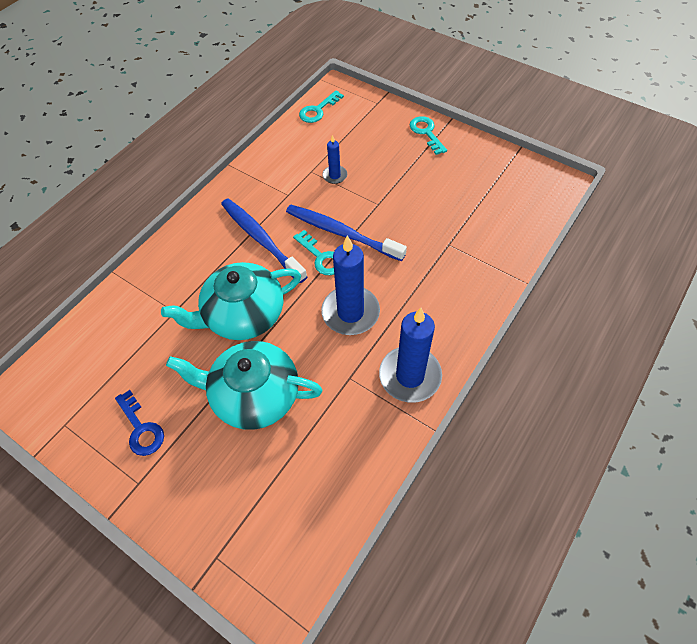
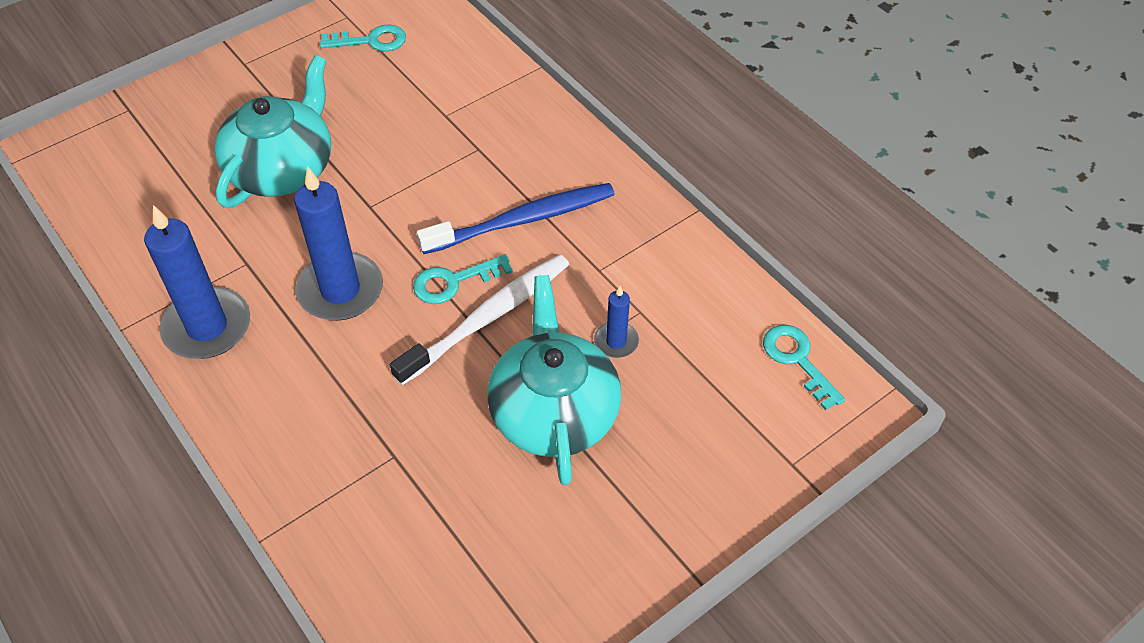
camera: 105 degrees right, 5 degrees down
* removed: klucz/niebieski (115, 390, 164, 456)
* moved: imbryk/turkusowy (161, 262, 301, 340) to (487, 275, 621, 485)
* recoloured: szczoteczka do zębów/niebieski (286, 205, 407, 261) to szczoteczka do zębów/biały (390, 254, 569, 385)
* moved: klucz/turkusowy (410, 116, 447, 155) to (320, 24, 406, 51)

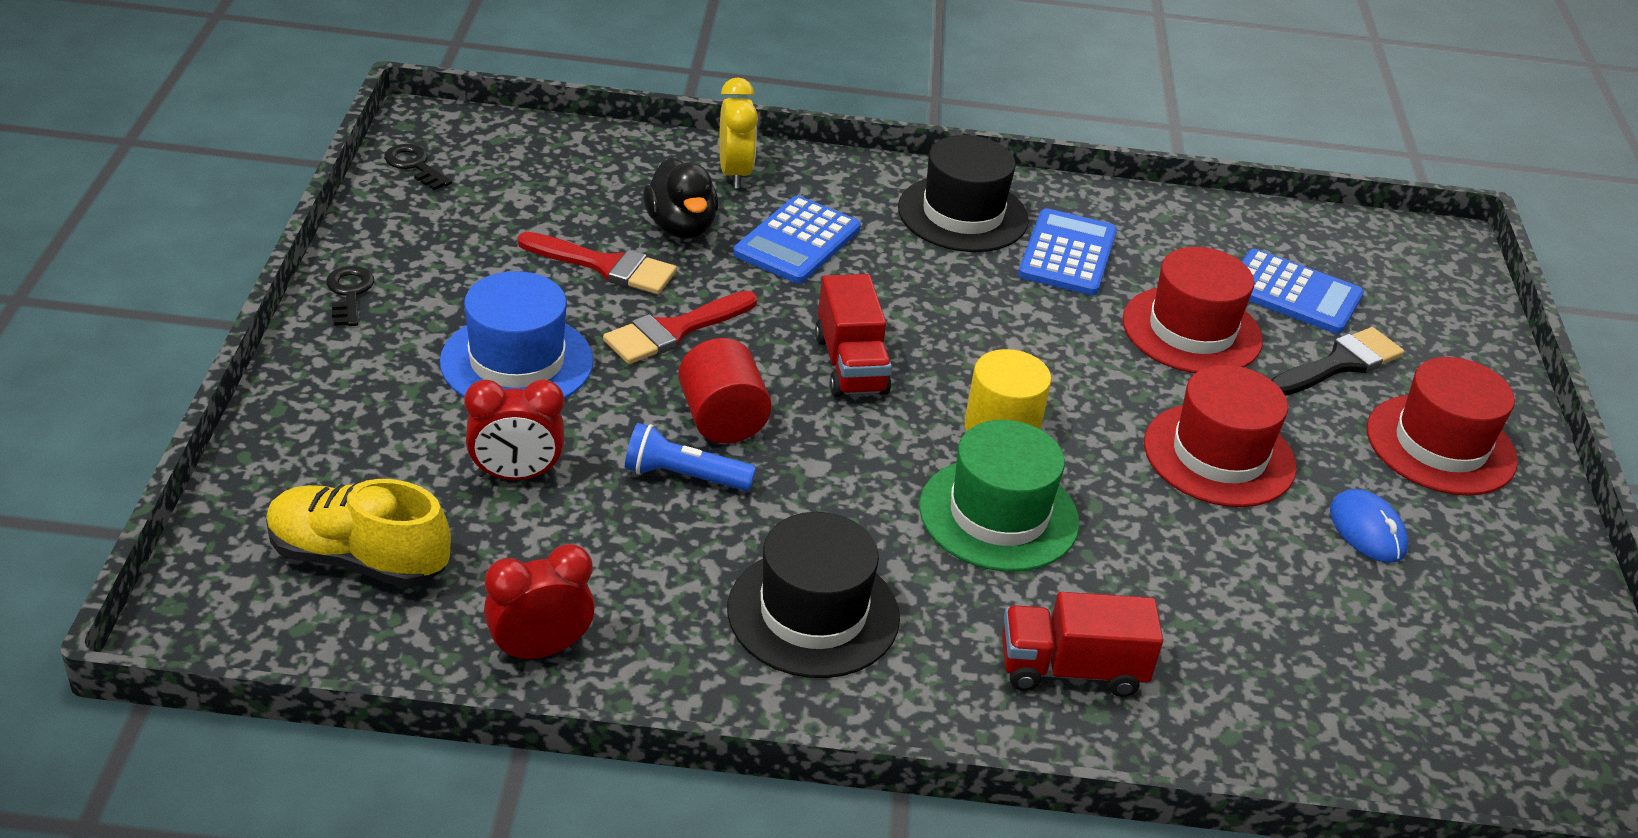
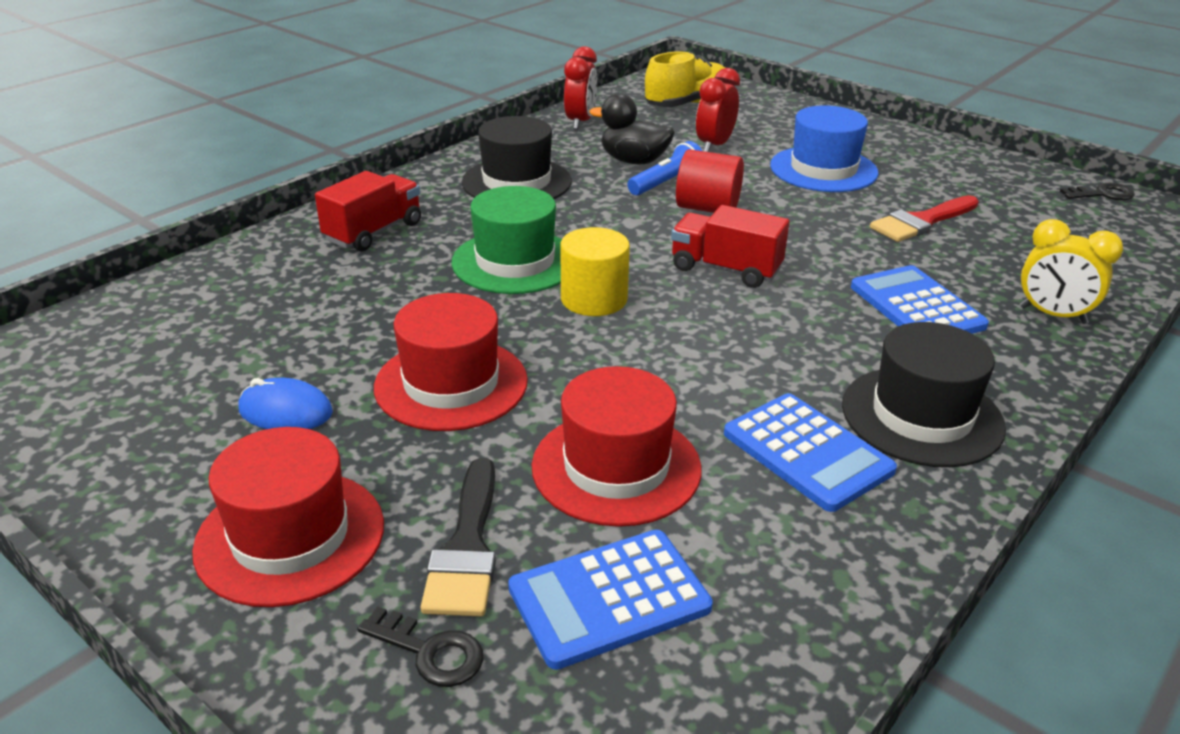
camera: 130 degrees right, 5 degrees down
* moved: klucz/czarny (326, 266, 374, 326) to (357, 607, 484, 687)
* removed: pędzel/czerwony (603, 291, 757, 364)
* moved: kaczka/czarny (643, 158, 718, 239) to (589, 93, 675, 164)

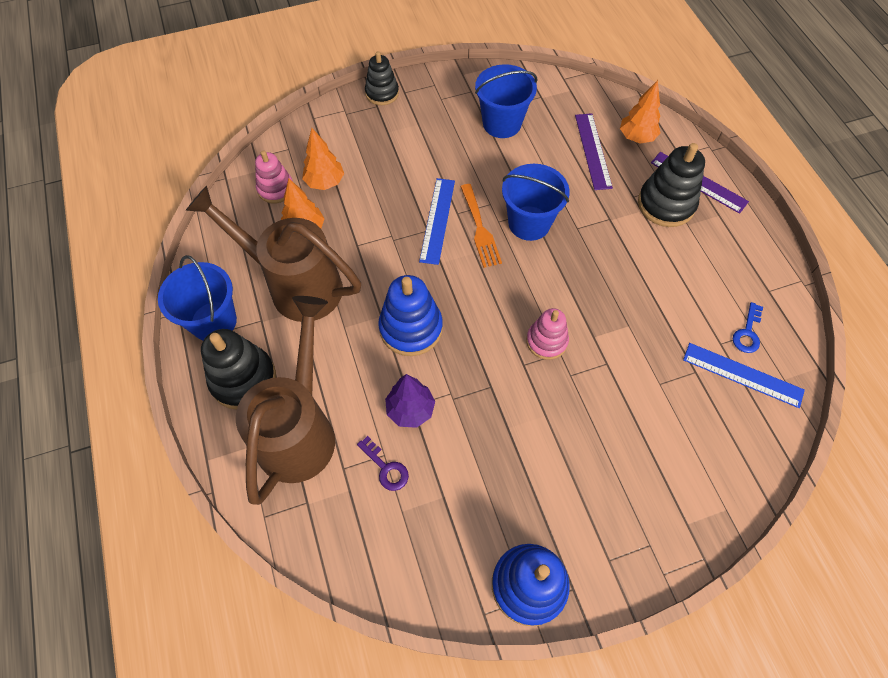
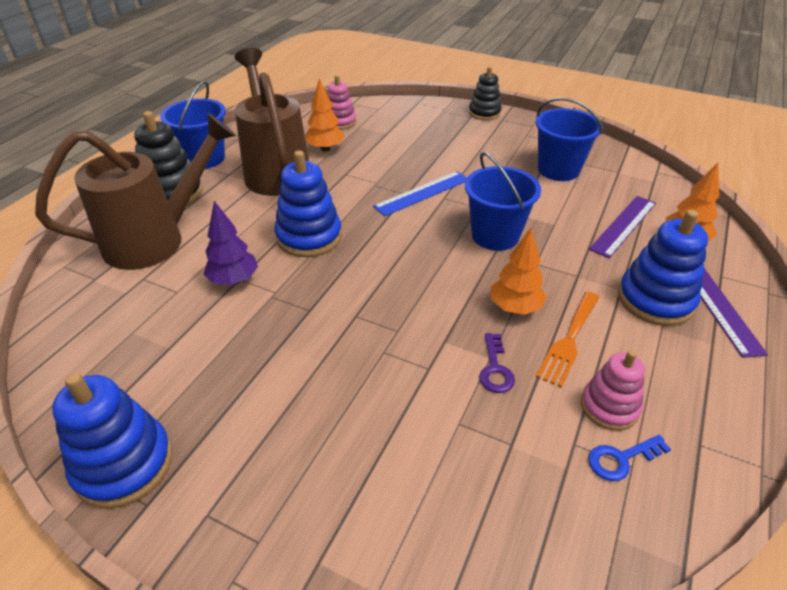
camera: 45 degrees right, 20 degrees down
* moved: drzewko/pomarańczowy (302, 128, 344, 190) to (491, 228, 547, 315)
* moved: klucz/fioletowy (357, 436, 409, 491) to (479, 333, 515, 393)
* moved: widelec/pomarańczowy (460, 184, 502, 268) to (536, 291, 599, 388)
* moved: zabawka nakładanka/różowy (526, 308, 569, 360) to (581, 350, 645, 431)
* recoloured: zabawka nakładanka/czarny (638, 143, 705, 227) to zabawka nakładanka/niebieski (618, 210, 708, 326)
* removed: linijka/niebieski (683, 343, 805, 408)

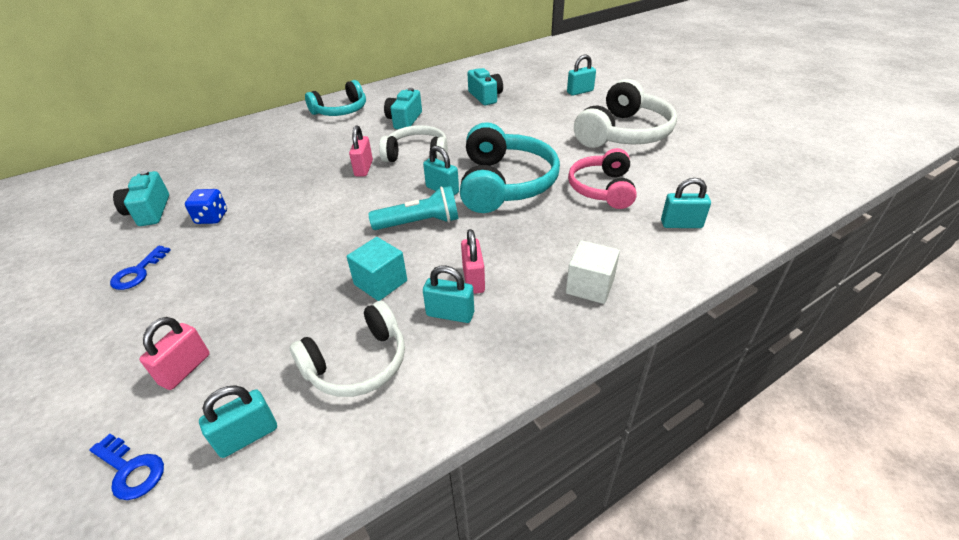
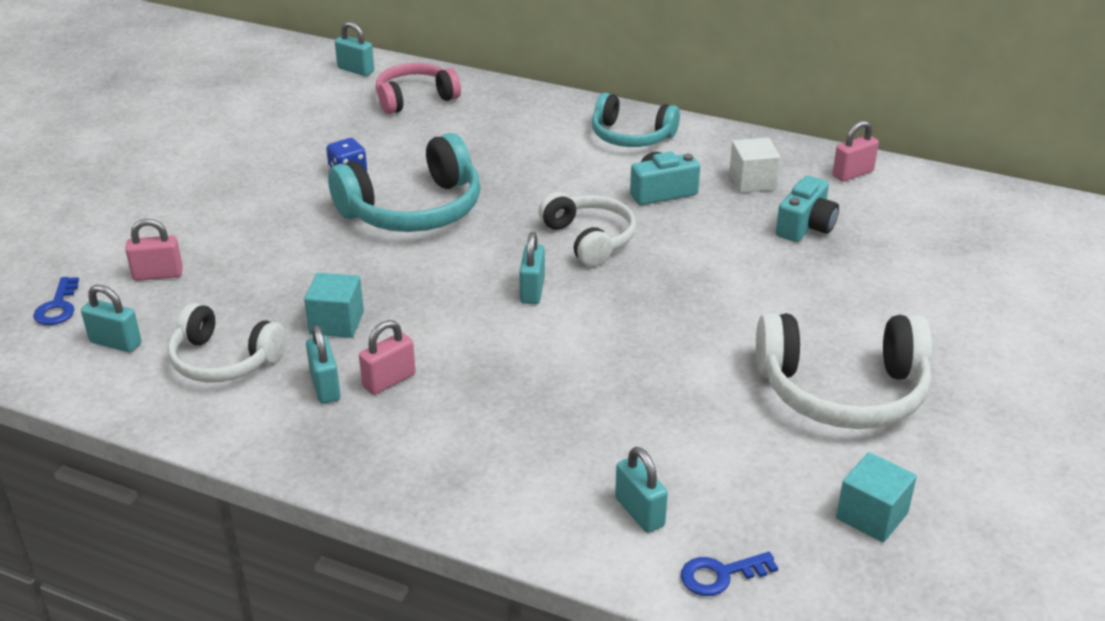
camera: 55 degrees right, 5 degrees down
* moved: klucz/niebieski (110, 246, 170, 290) to (681, 552, 778, 596)
* removed: aparat fotograficzny/turkusowy (113, 170, 169, 226)
* moved: kłódka/różowy (349, 125, 373, 176) to (833, 121, 879, 182)
* removed: latarka/turkusowy (368, 186, 458, 230)
* moved: słuchawki/turkusowy (460, 122, 560, 213) to (328, 133, 480, 232)
* moved: sześcian/biały (566, 240, 620, 304) to (729, 138, 781, 193)
* moved: kłódka/turkusowy (567, 55, 596, 96) to (335, 21, 374, 76)
* moved: słuchawki/różowy (568, 148, 637, 209) to (376, 63, 461, 114)
* added: sześcian/turkusowy (836, 452, 917, 542)

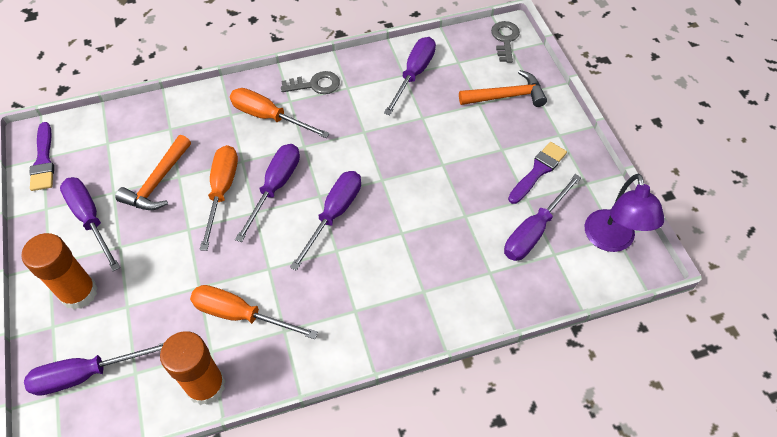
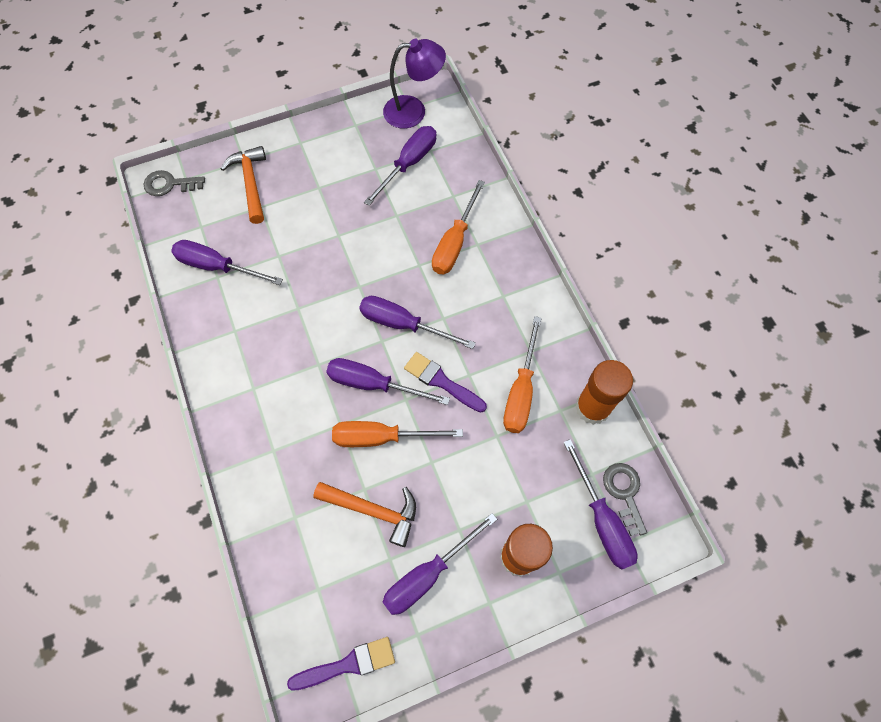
camera: 95 degrees left, 10 degrees up
* moved: śrubokręt/pomarańczowy (230, 88, 330, 138) to (432, 180, 485, 274)
* moved: klucz/szary (281, 71, 340, 94) to (603, 463, 647, 536)
* turned: śrubokręt/fioletowy (504, 174, 581, 261) = (364, 126, 436, 206) 90 degrees counterclockwise
* moved: pędzel/fioletowy (508, 142, 567, 204) to (404, 352, 487, 413)

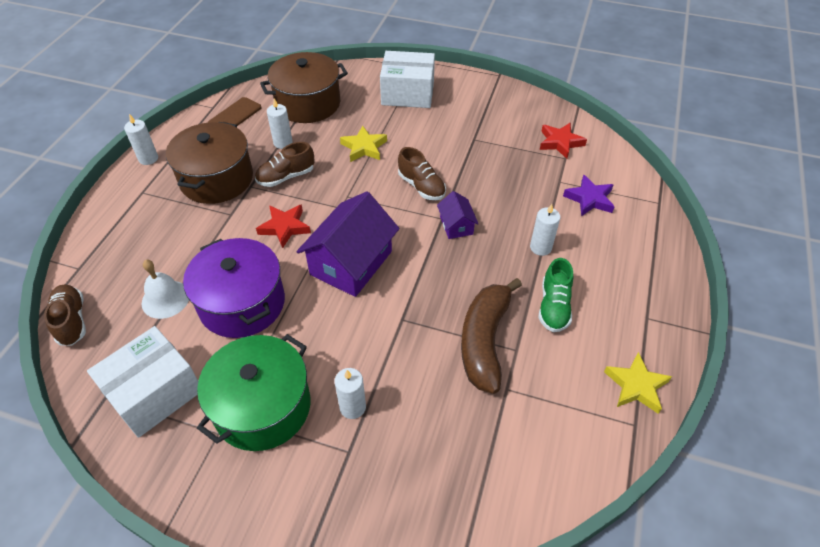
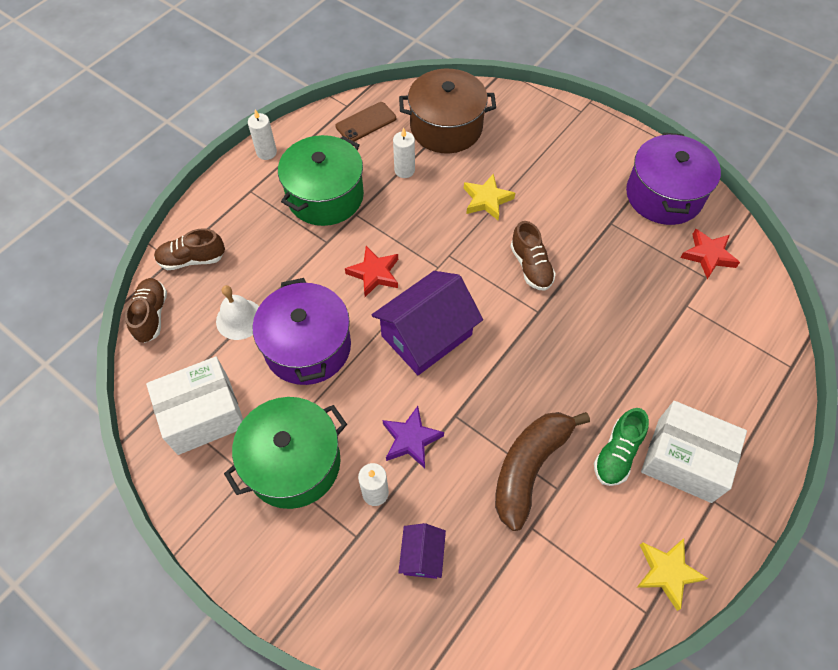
camera: 20 degrees right, 10 degrees up
* recoloured: garnek/brązowy (166, 122, 253, 204) to garnek/zielony (278, 135, 364, 226)
* moved: but/brązowy (255, 142, 315, 187) to (154, 228, 225, 270)
* moved: pudełko/biały (380, 51, 435, 108) to (641, 401, 747, 503)
* moved: domek/fioletowy (437, 191, 478, 239) to (398, 523, 446, 579)
* removed: świeca/biały (530, 204, 560, 256)
* moved: gwiazda/fioletowy (563, 175, 614, 216) to (382, 406, 444, 468)
* added: garnek/fioletowy (626, 132, 721, 225)

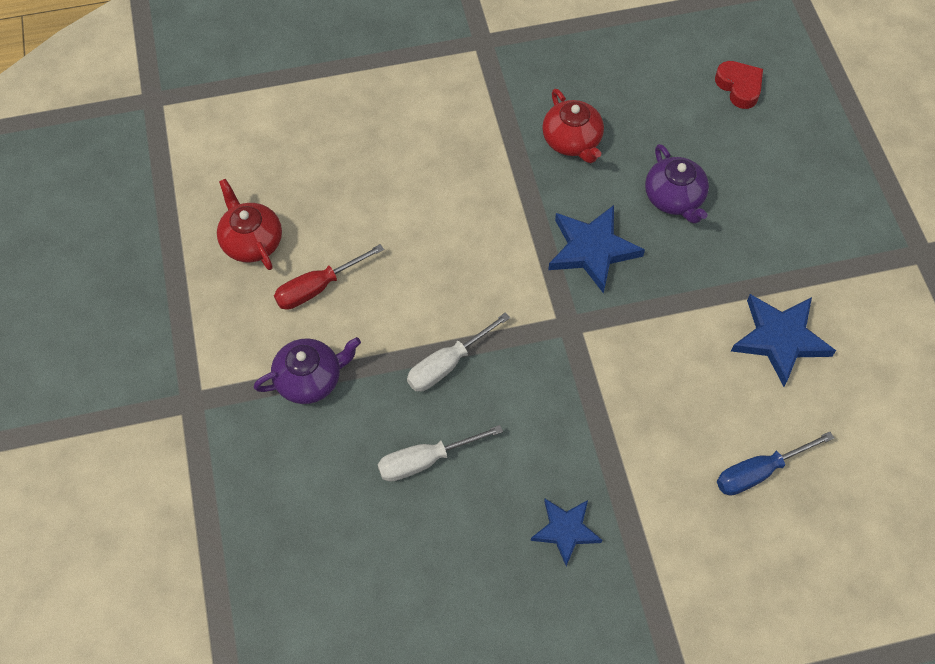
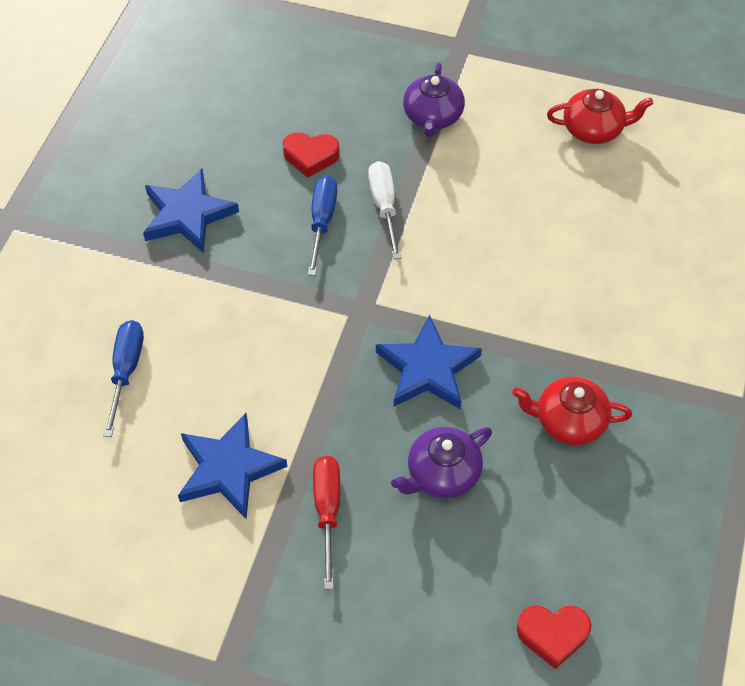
camera: 120 degrees right, 5 degrees down
* moved: śrubokręt/czerwony (274, 244, 384, 310) to (313, 456, 340, 589)
* replaced: śrubokręt/biały (378, 425, 503, 482) to serce/czerwony (283, 132, 340, 177)
* resized: gwiazda/niebieski (531, 499, 602, 566) = (143, 169, 239, 253) x1.55
* turned: imbryk/fioletowy (645, 144, 709, 224) = (391, 427, 492, 498) 45 degrees counterclockwise
* added: śrubokręt/niebieski (308, 175, 337, 276)

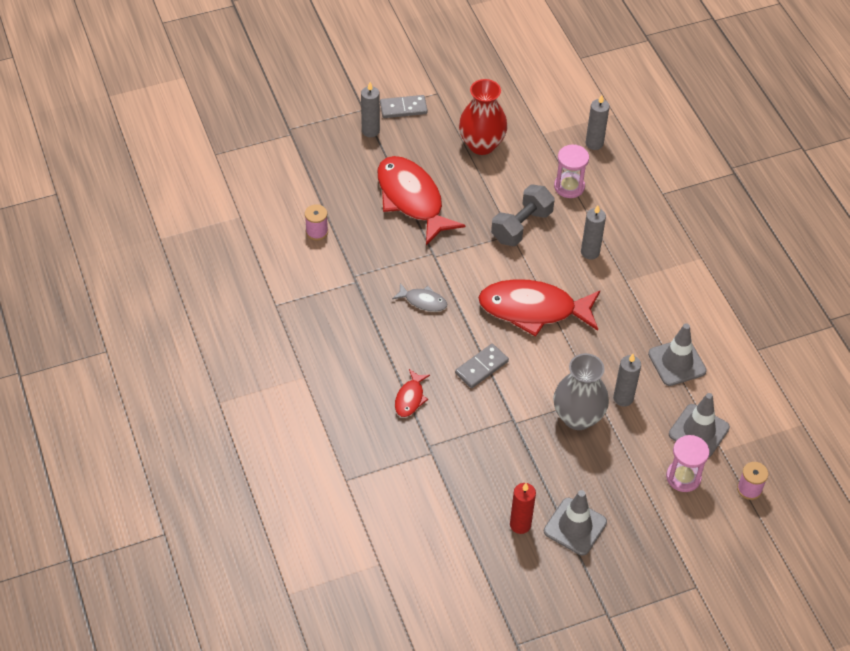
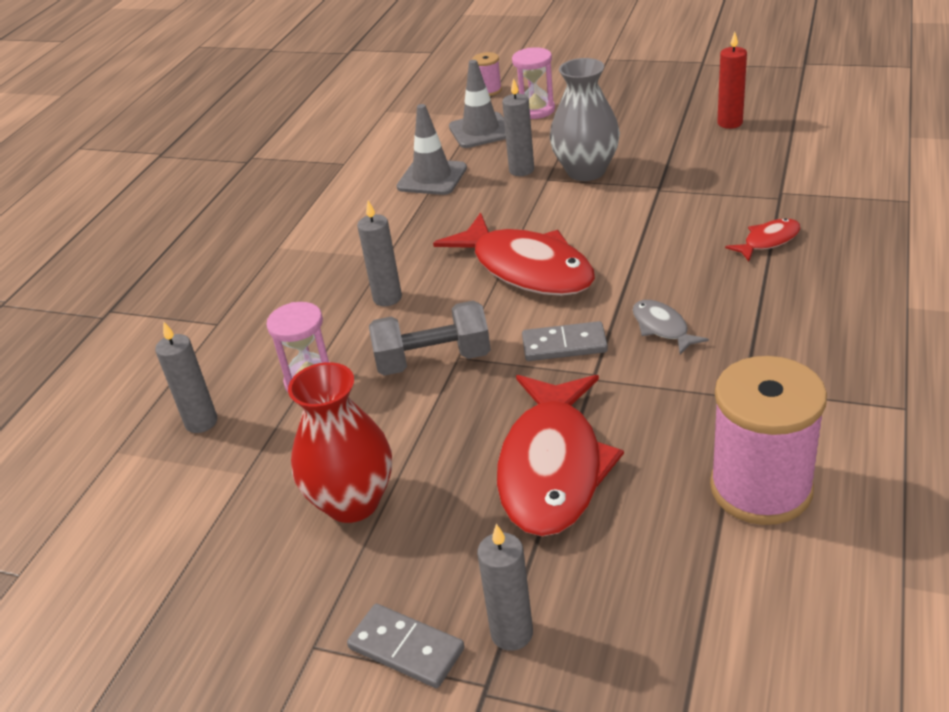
camera: 135 degrees left, 15 degrees down
* resized: szpulka/różowy (305, 204, 328, 240) = (710, 356, 827, 525) x2.19
* moved: kostka domina/szary (455, 344, 509, 388) to (522, 321, 608, 361)
* removed: pachołek/szary (544, 490, 607, 556)

